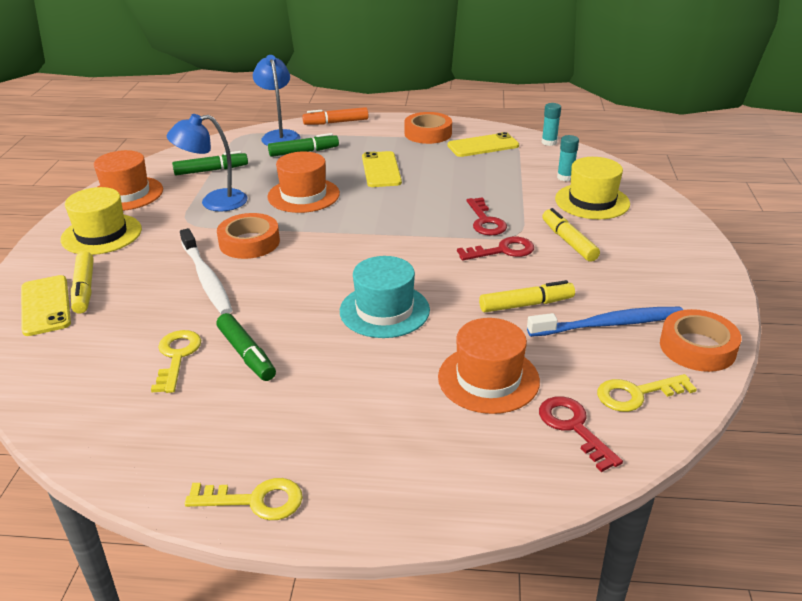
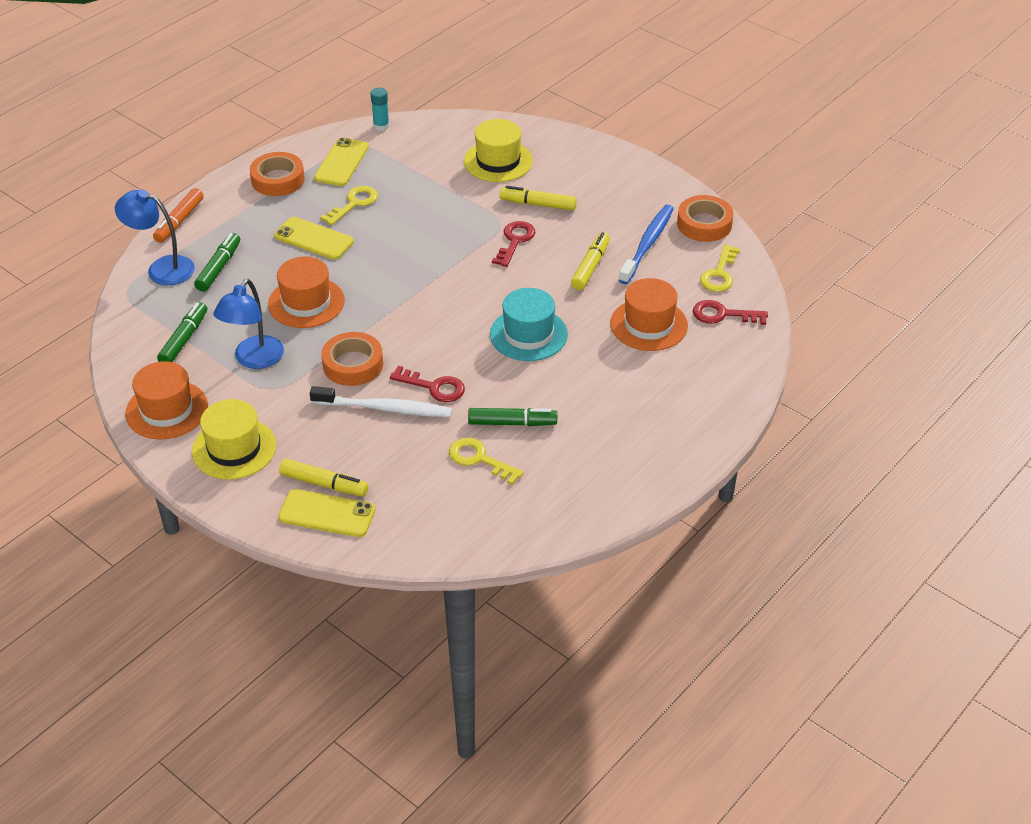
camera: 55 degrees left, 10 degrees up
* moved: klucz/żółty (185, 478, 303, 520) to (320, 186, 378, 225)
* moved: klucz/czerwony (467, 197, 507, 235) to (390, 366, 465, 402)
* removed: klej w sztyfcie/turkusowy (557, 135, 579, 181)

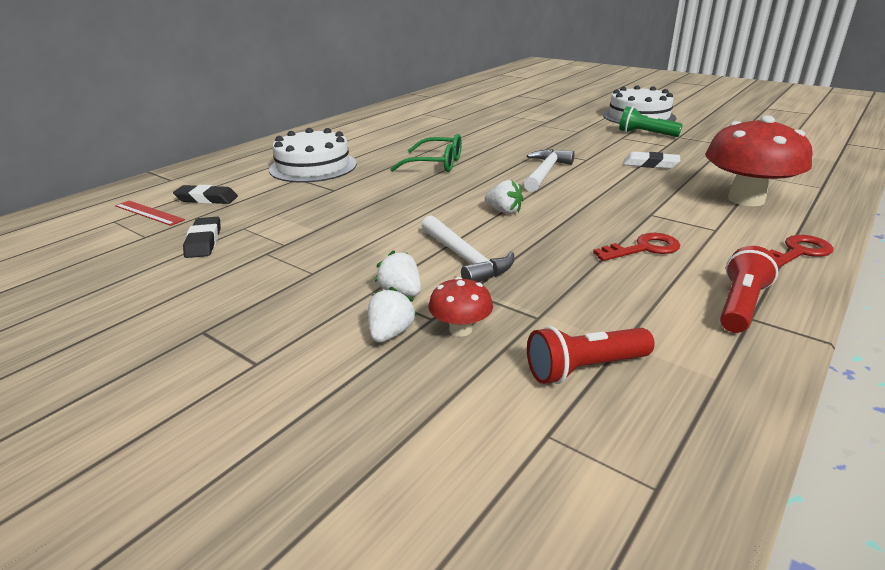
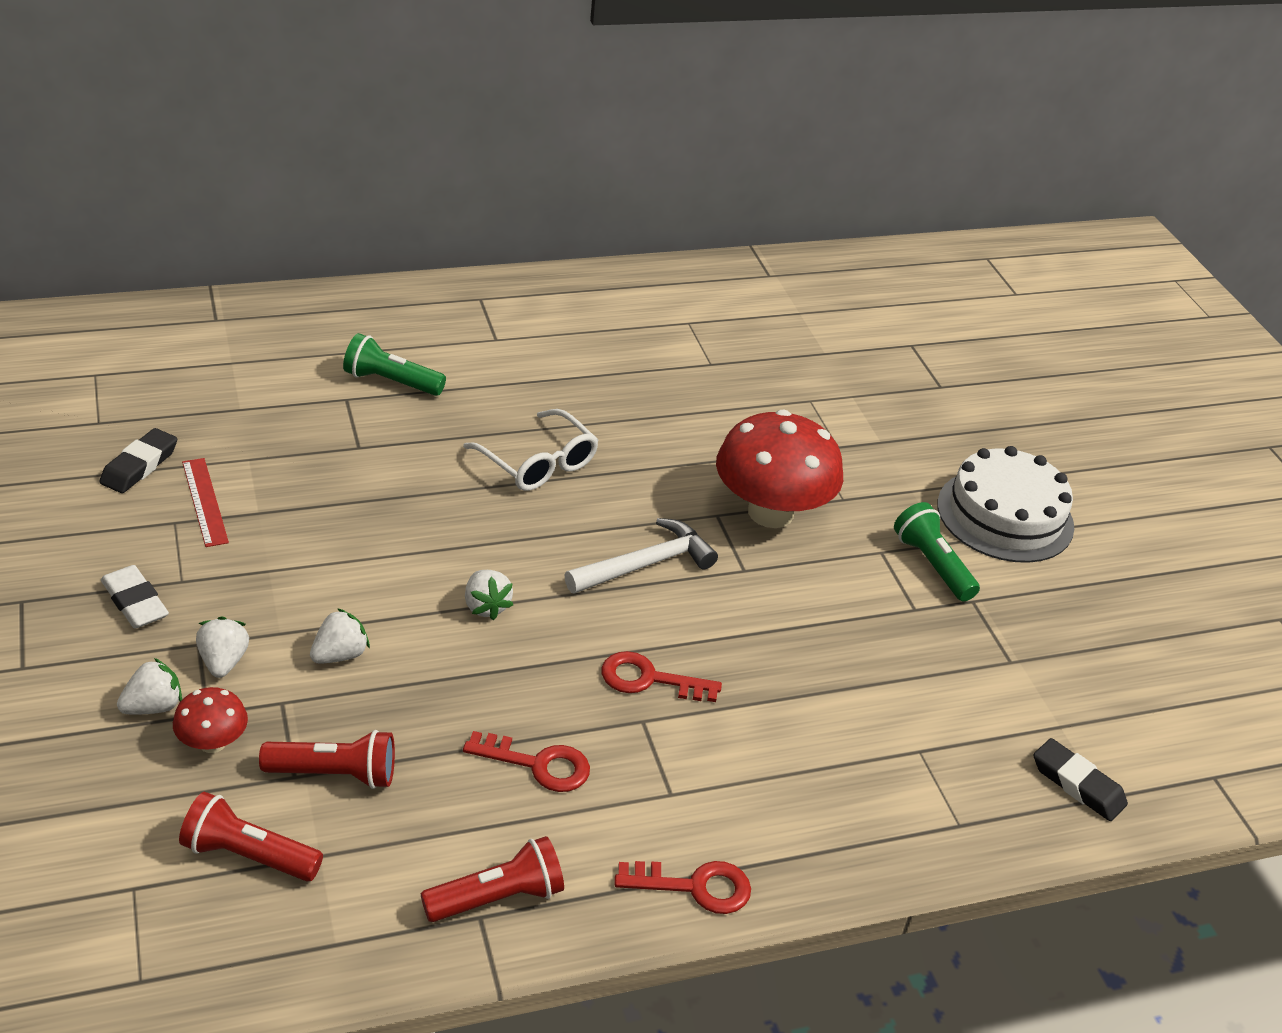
camera: 30 degrees right, 10 degrees up
* moved: linijka/czerwony (115, 201, 185, 226) to (182, 458, 229, 547)
* moved: gumka do mazania/czarny (173, 185, 238, 204) to (1034, 738, 1128, 821)
* replaced: tort/biały (269, 128, 357, 183) to latarka/zielony (343, 333, 446, 396)
* recoloured: okulary/zielony (390, 134, 462, 172) to okulary/biały (463, 409, 599, 491)
* replaced: młotek/biały (422, 215, 514, 282) to truskawka/biały (310, 608, 370, 664)
* moved: gumka do mazania/biały (623, 152, 680, 169) to (101, 565, 169, 628)
* moved: grzyb/czerwony (706, 115, 813, 206) to (716, 409, 843, 528)
* added: latarka/czerwony (259, 730, 395, 789)
* added: klucz/czerwony (601, 651, 722, 702)

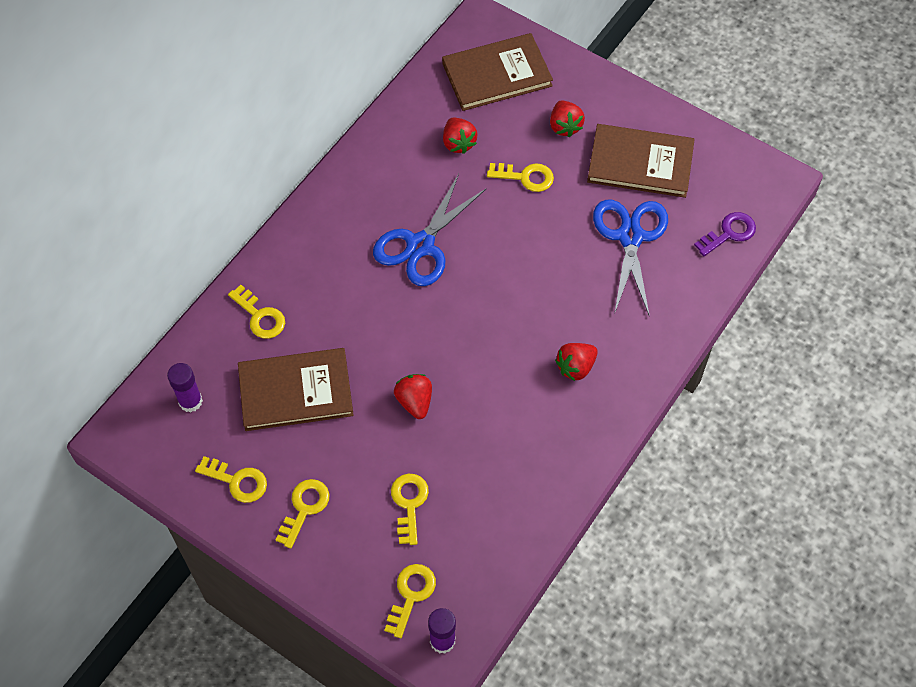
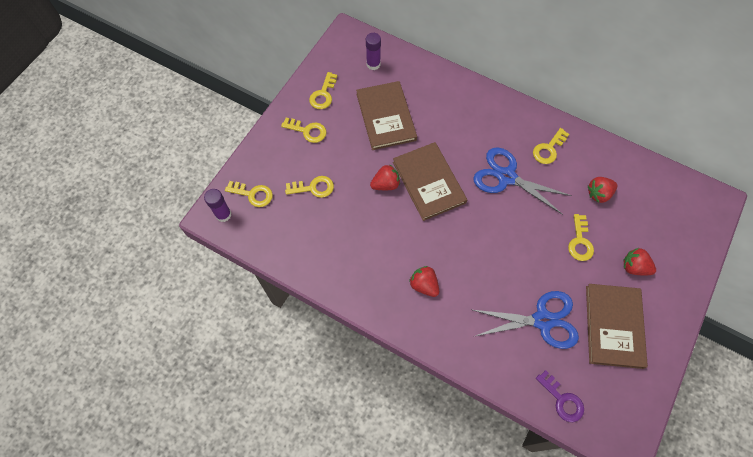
camera: 85 degrees right, 5 degrees up
* moved: klucz/żółty (228, 285, 285, 339) to (533, 128, 569, 164)
* moved: książka/brązowy (442, 33, 553, 111) to (393, 142, 467, 221)
* turned: truskawka/czerwony (550, 100, 585, 137) = (623, 248, 656, 275) 45 degrees clockwise

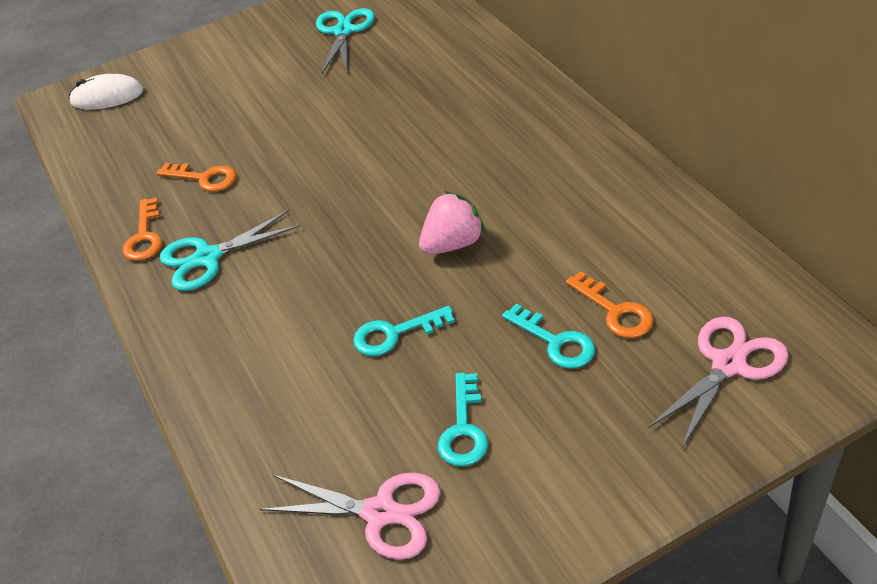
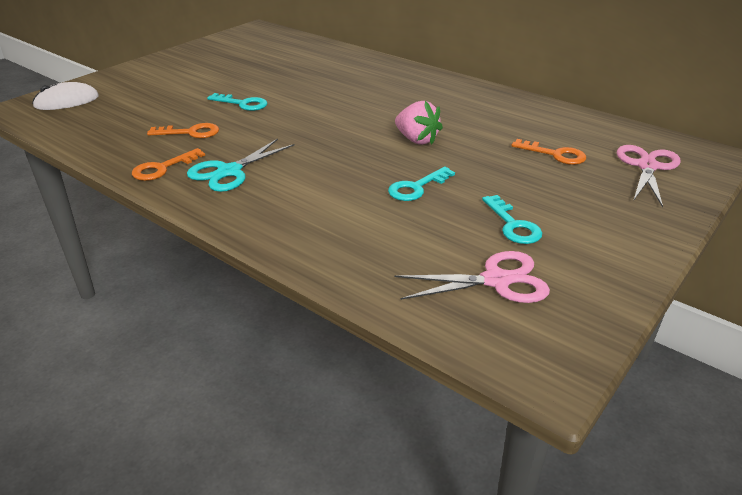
camera: 30 degrees left, 10 degrees down
* turned: klucz/pomarańczowy (123, 198, 162, 261) = (132, 148, 205, 181) 75 degrees clockwise
* removed: nożyczki/turkusowy (316, 8, 375, 75)
* turned: truskawka/różowy (419, 191, 486, 255) = (395, 101, 443, 145) 105 degrees clockwise
* moved: klucz/turkusowy (502, 304, 595, 369) to (207, 93, 267, 111)

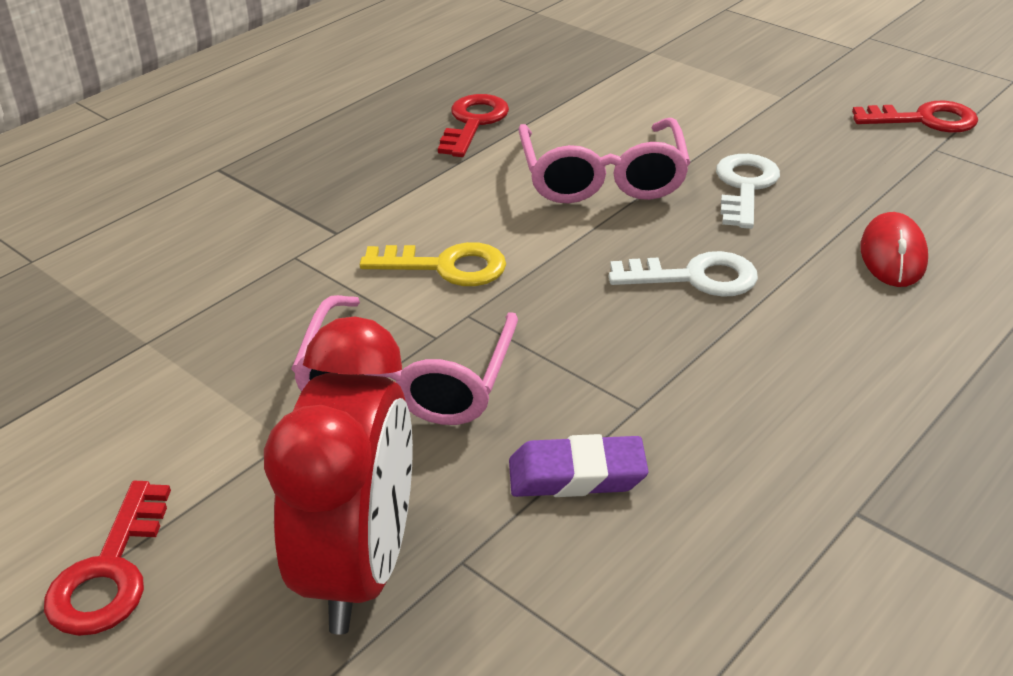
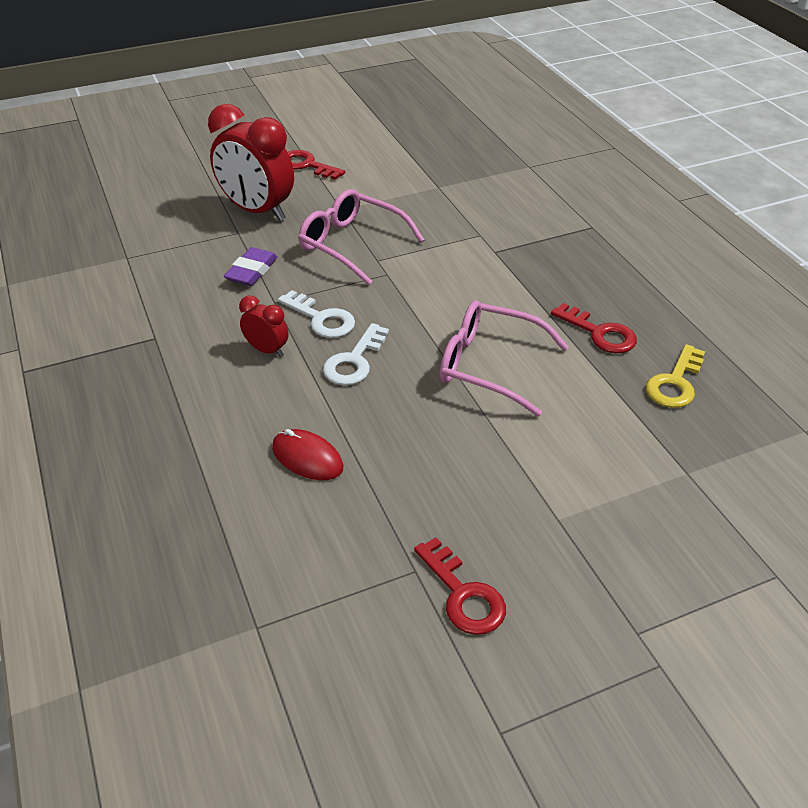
camera: 115 degrees right, 5 degrees up
* moved: klucz/żółty (360, 242, 506, 286) to (646, 344, 705, 408)
* moved: klucz/biały (716, 154, 780, 229) to (278, 290, 355, 338)
* turned: klucz/czerwony (852, 101, 978, 133) = (414, 537, 506, 635) 60 degrees counterclockwise
* added: budzik/czerwony (239, 296, 289, 357)

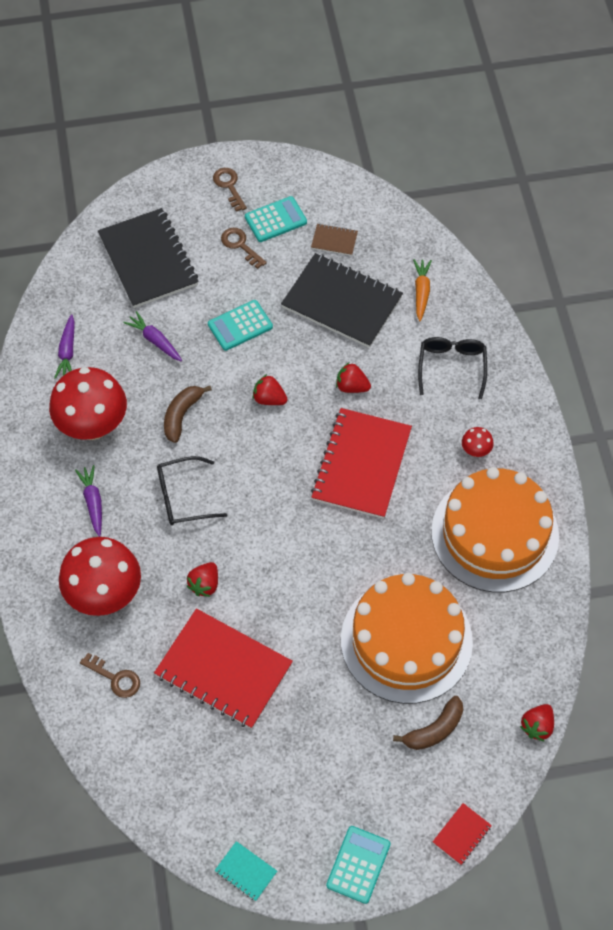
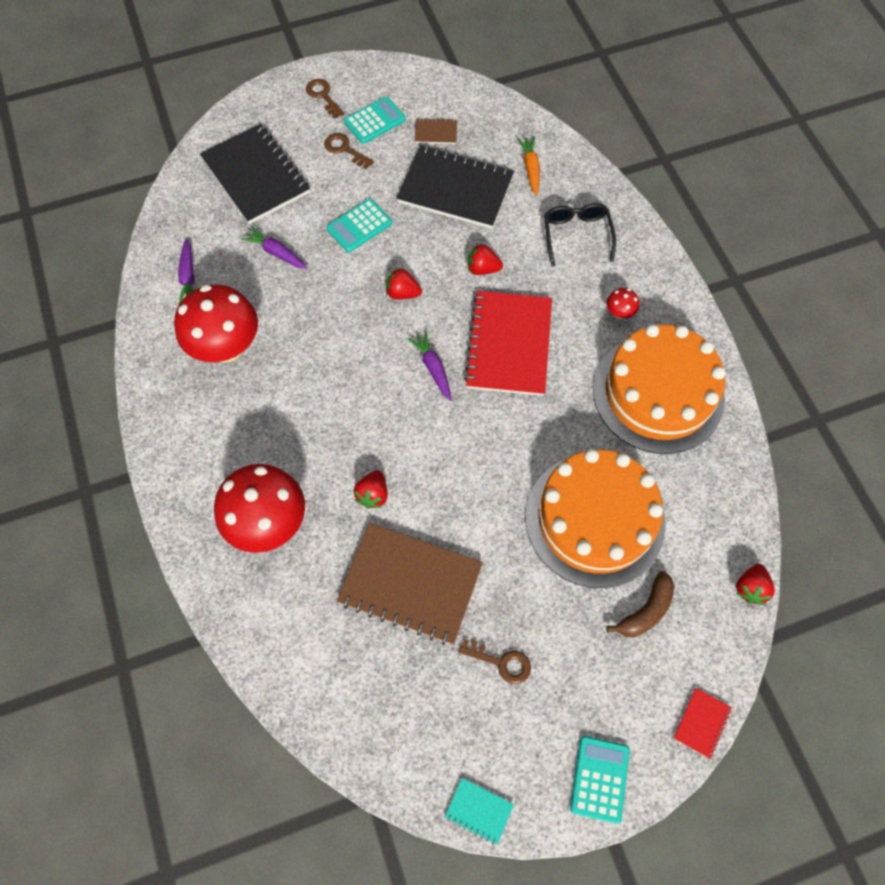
camera: 10 degrees left, 5 degrees up
* moved: marchewka/fioletowy (75, 465, 102, 537) to (408, 331, 451, 401)
* moved: klucz/brązowy (80, 653, 140, 698) to (458, 639, 531, 684)
* recoloured: zeszyt/czerwony (154, 608, 293, 729) to zeszyt/brązowy (337, 522, 483, 645)
* removed: okulary/czarny (157, 456, 227, 525)
* removed: banan/brązowy (164, 386, 212, 443)

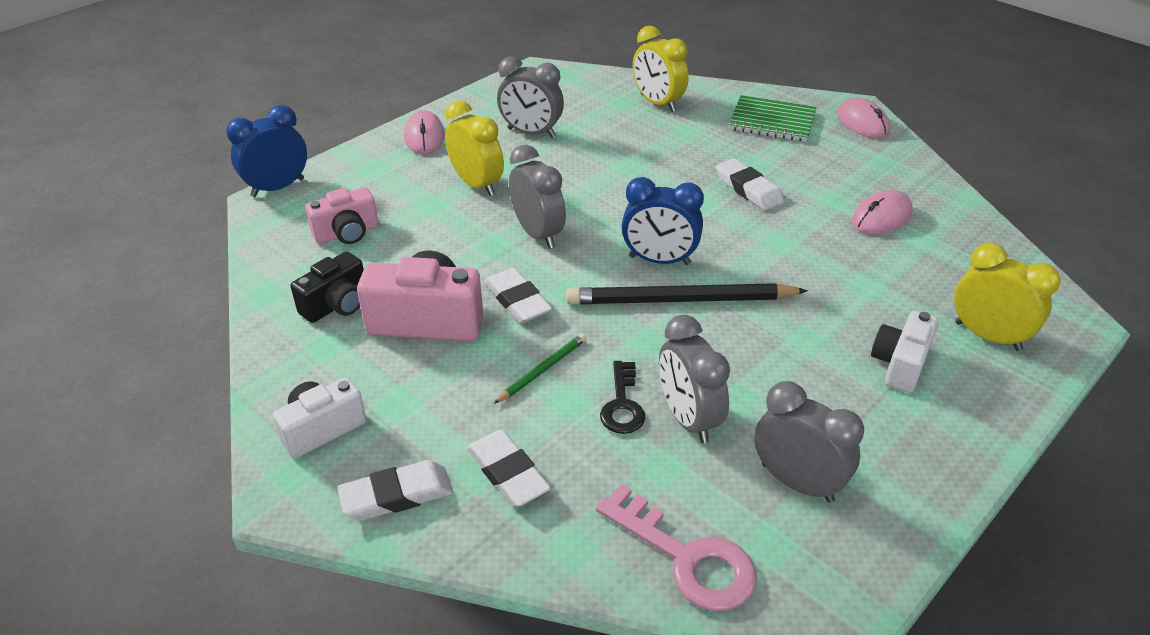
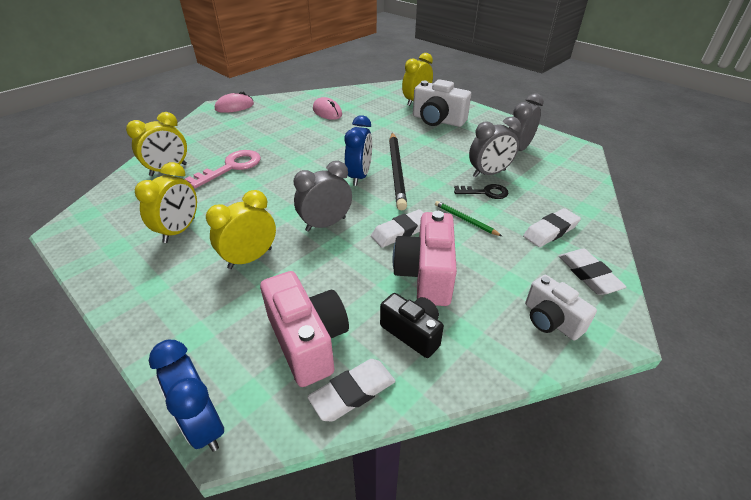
camera: 90 degrees left, 0 degrees up
* resized: aparat fotograficzny/różowy (305, 187, 379, 244) = (260, 271, 349, 387) x1.56
* removed: myszka/różowy (404, 110, 445, 154)
* recoloured: budzik/szary (497, 57, 564, 138) to budzik/żółty (135, 162, 197, 243)
* moved: klucz/różowy (596, 484, 757, 611) to (185, 150, 261, 188)
* moved: gumka do mazania/biały (716, 158, 784, 211) to (307, 359, 395, 421)
* removed: zeszyt/zielony (729, 95, 817, 142)
* resized: aparat fotograficzny/biały (871, 311, 939, 393) = (413, 79, 471, 127) x1.56

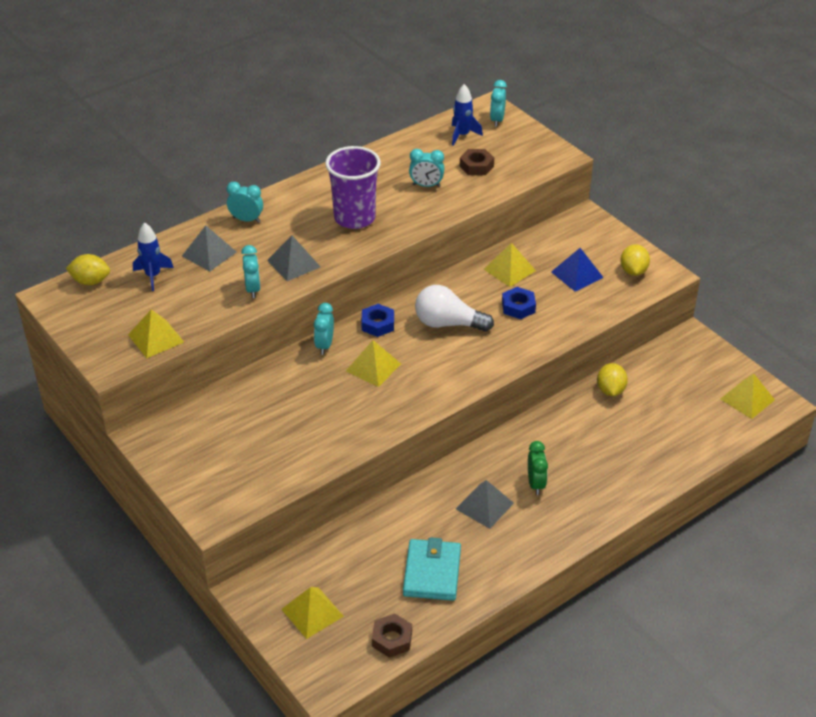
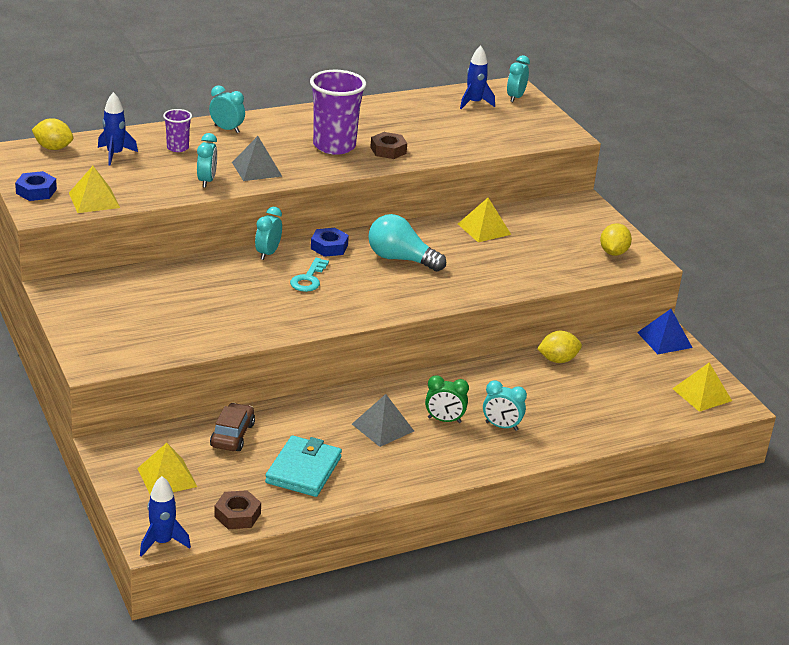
camera: 10 degrees right, 10 degrees down
* replaced: piramida/szary (182, 226, 237, 272) to szklanka/fioletowy (163, 109, 192, 152)
* replaced: piramida/żółty (346, 340, 401, 387) to klucz/turkusowy (290, 258, 329, 292)
* moved: budzik/turkusowy (409, 149, 444, 187) to (483, 380, 527, 431)
* recoloured: żarówka/biały (415, 285, 494, 332) to żarówka/turkusowy (368, 214, 446, 272)
* moved: nakrętka/brązowy (460, 149, 494, 175) to (370, 132, 407, 159)
* moved: nakrętka/niebieski (502, 287, 536, 319) to (15, 171, 57, 201)
* turned: budzik/zielony (528, 441, 548, 495) = (425, 375, 469, 423) 90 degrees clockwise
* moved: piramida/niebieski (551, 248, 604, 292) to (637, 309, 693, 354)
* turned: cytryna/żółty (597, 363, 628, 396) = (537, 331, 582, 363) 60 degrees clockwise
* added: rakieta/niebieski (140, 476, 191, 557)
* added: samochód/brązowy (210, 403, 255, 451)

